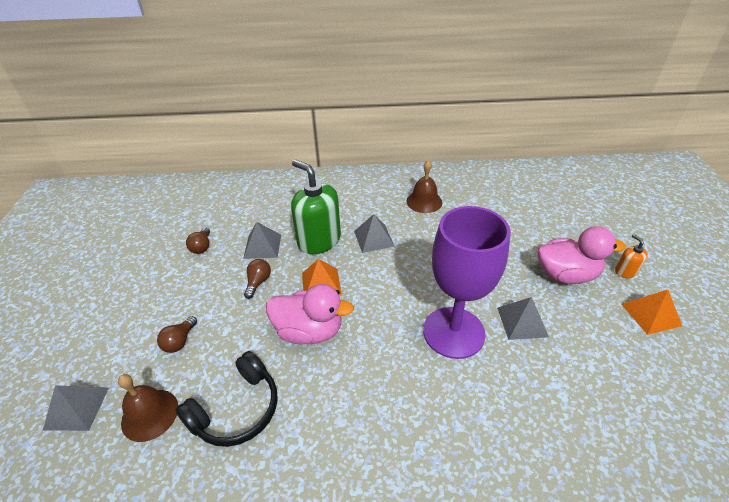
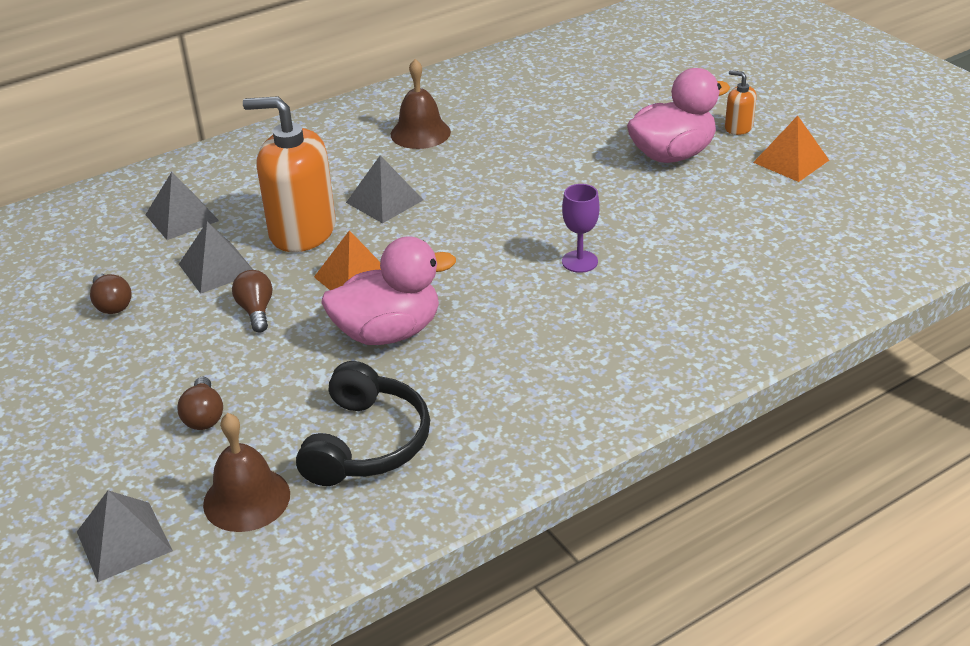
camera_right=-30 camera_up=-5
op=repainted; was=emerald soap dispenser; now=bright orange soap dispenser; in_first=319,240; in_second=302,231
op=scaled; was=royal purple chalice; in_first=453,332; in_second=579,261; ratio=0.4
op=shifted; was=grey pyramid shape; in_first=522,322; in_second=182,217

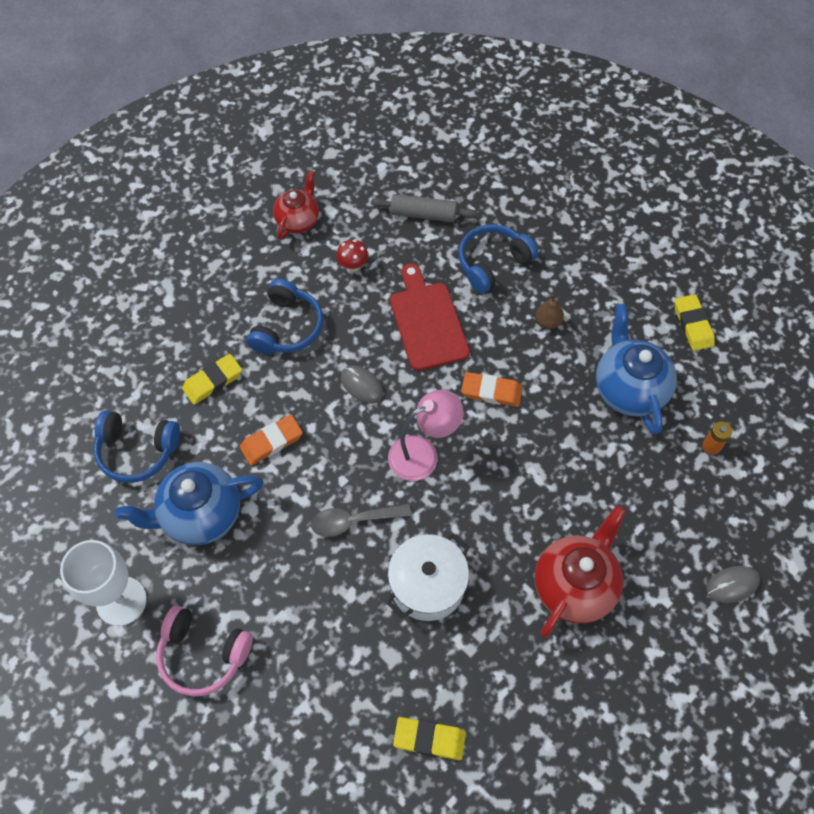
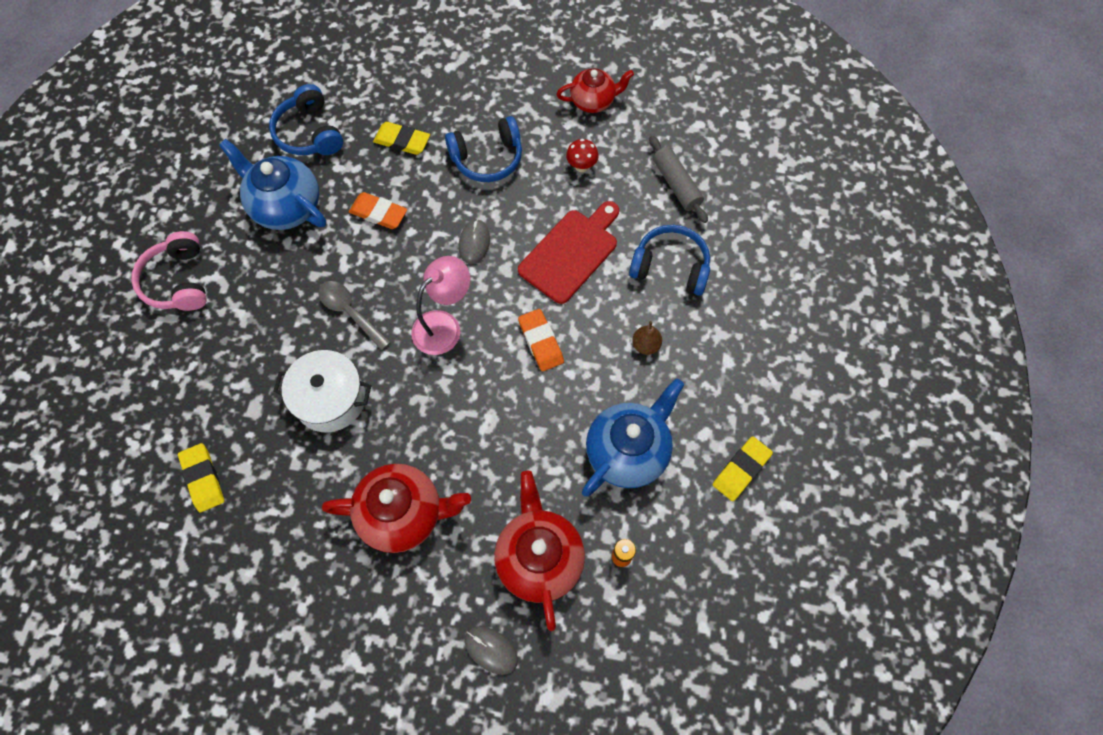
camera_right=55 camera_up=5
op=rotated; was=rosy desk lamp; in_first=423,454; in_second=444,325; clockwise=-75
op=gone; was=pure white chalice; in_first=121,601
op=new; now=crimson teapot; in_second=539,558

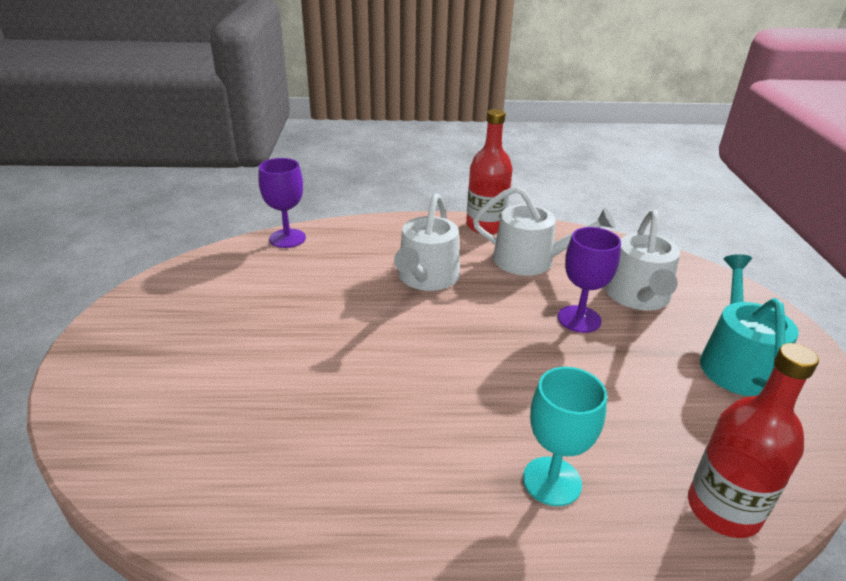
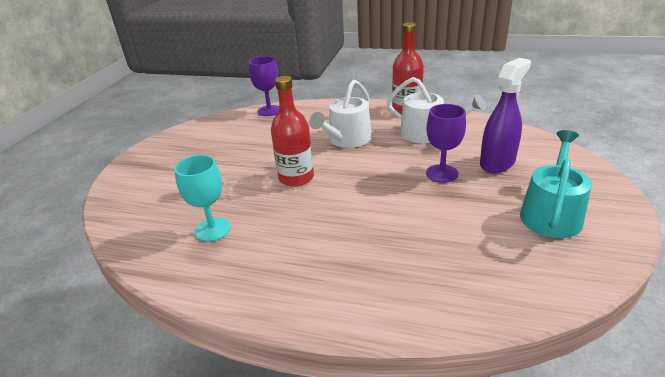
camera_right=20 camera_up=0
op=swapped; was=pure white sprinkling can; now=royal purple spray cleaner; in_first=638,297; in_second=497,163
op=shifted; was=crimson flask; in_first=723,509; in_second=296,178
op=shifted; was=teal chalice; in_first=552,481; in_second=212,230

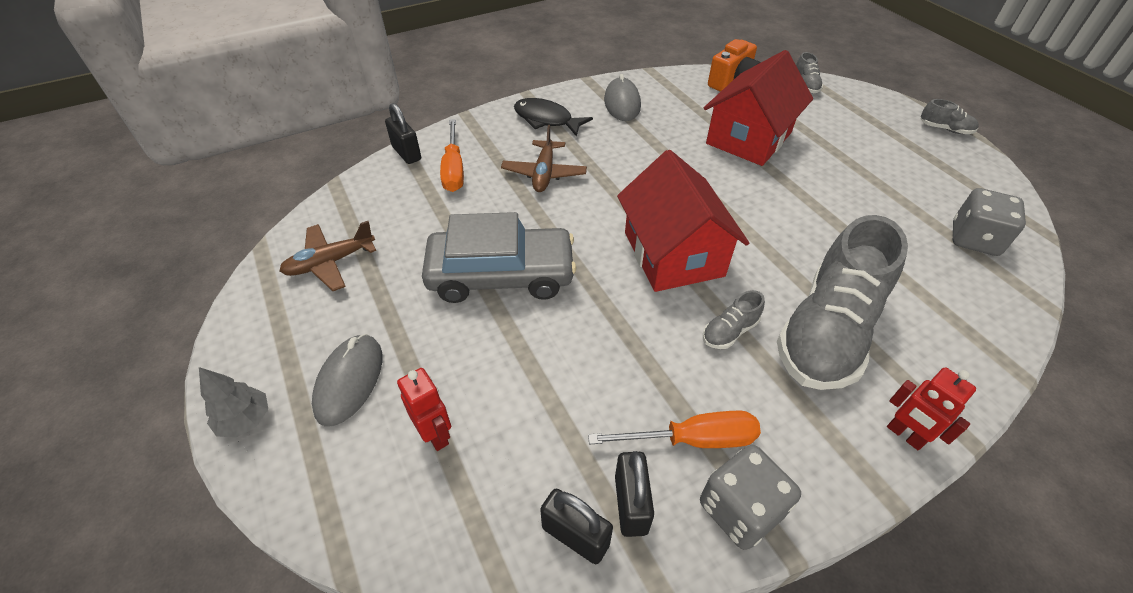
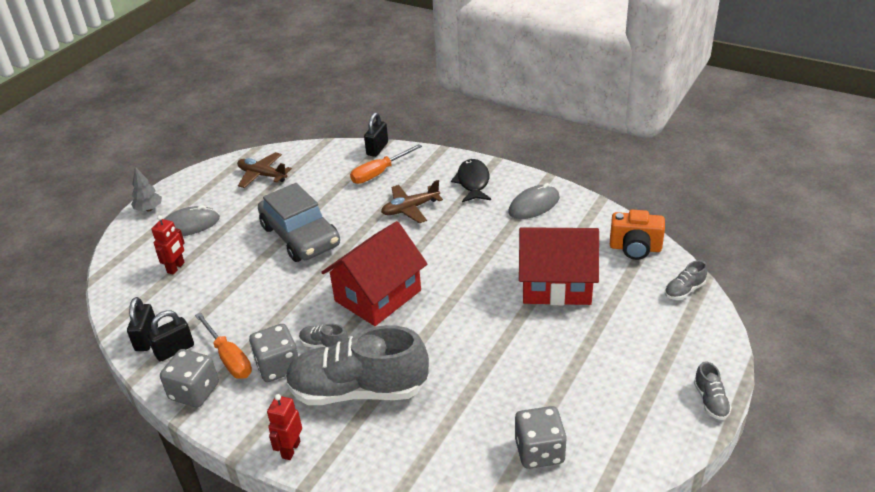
camera_right=60 camera_up=-10
op=new; now=grey die; in_second=278,366

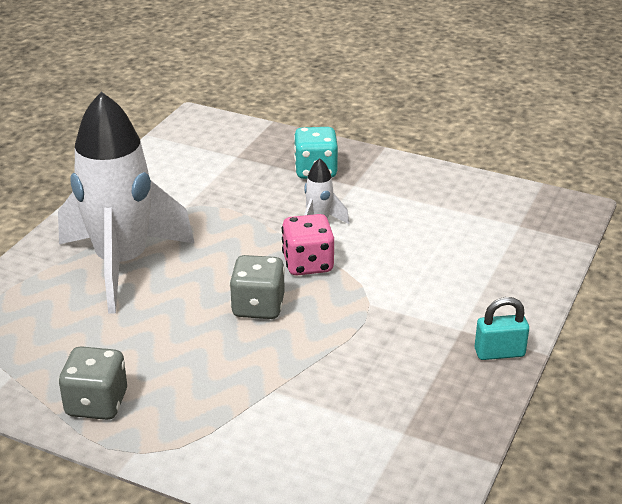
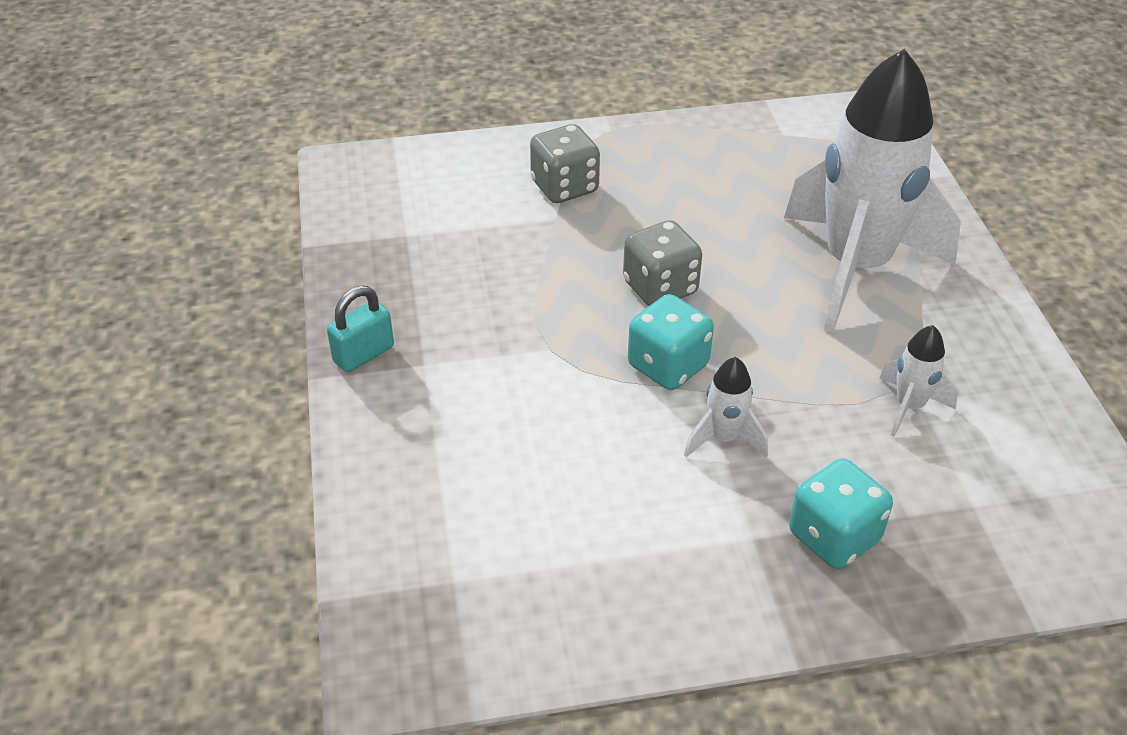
camera_right=145 camera_up=10
op=repainted; was=rosy die; now=teal die; in_first=308,264; in_second=668,366
op=shifted; was=grey die; in_first=97,404; in_second=564,187
op=new; now=pure white toy rocket; in_second=909,406

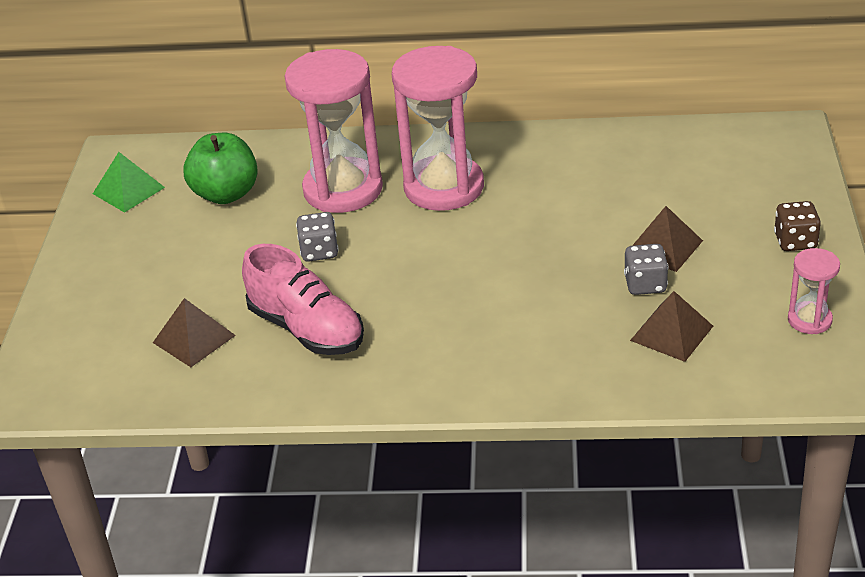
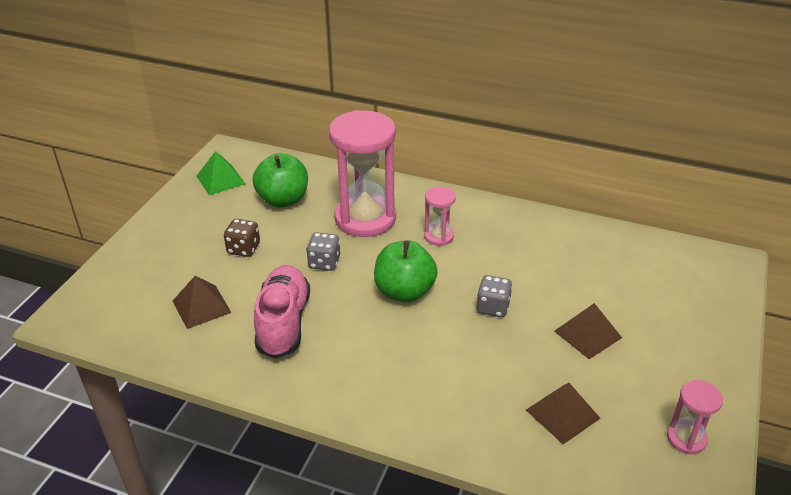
camera_right=15 camera_up=0
op=scaled; was=rosy sand timer; in_first=444,187; in_second=438,236; ratio=0.47
op=shifted; was=brown die; in_first=795,241; in_second=243,249
op=rotated; was=rosy sneaker; in_first=306,329; in_second=283,323; clockwise=-150
op=shifted; was=grey die; in_first=645,284; in_second=493,307
op=new; now=emerald toy apple; in_second=404,291

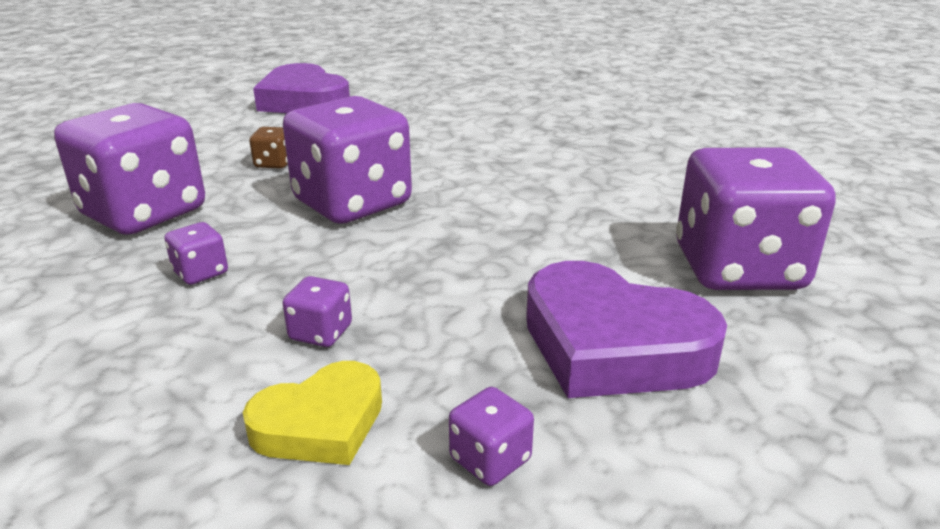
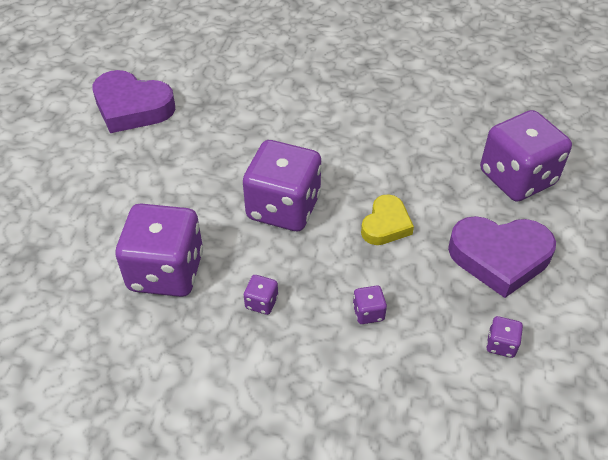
camera_right=-30 camera_up=20
op=gone; was=brown die; in_first=274,163
op=shifted; was=golden love heart; in_first=320,424; in_second=386,225

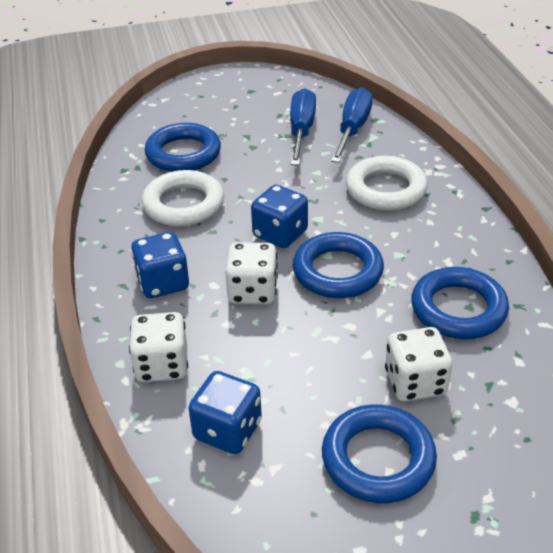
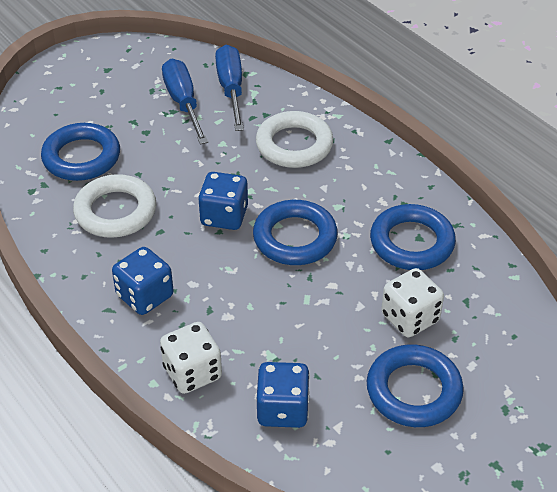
camera_right=-25 camera_up=5
op=gone; was=pure white die; in_first=252,291

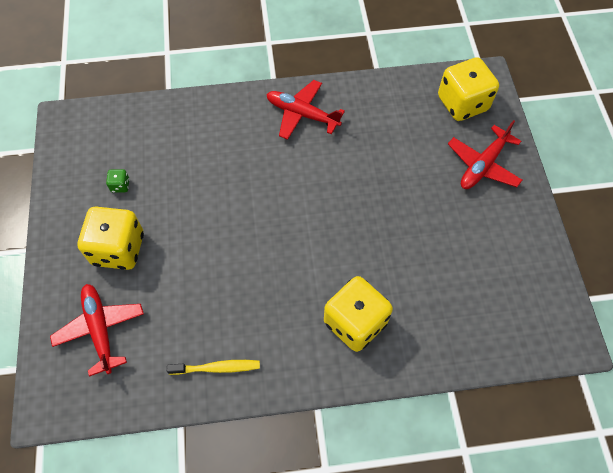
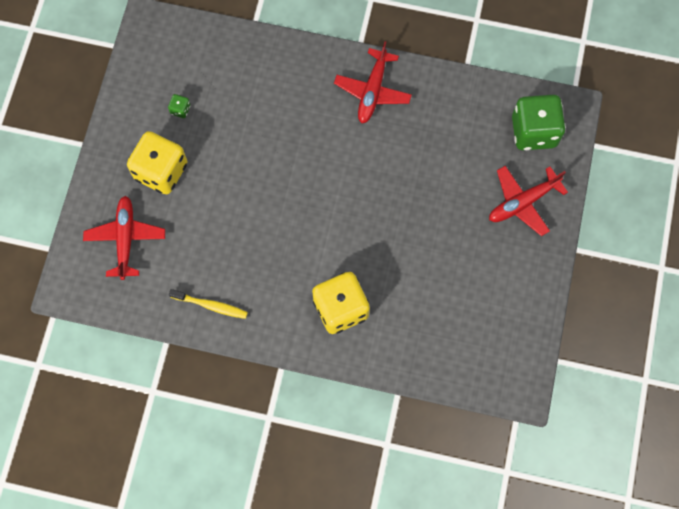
camera_right=20 camera_up=10
op=repainted; was=golden die; now=emerald die; in_first=462,104; in_second=534,132
op=rotated; was=crimson aeroplane; in_first=302,114; in_second=372,91; clockwise=-120

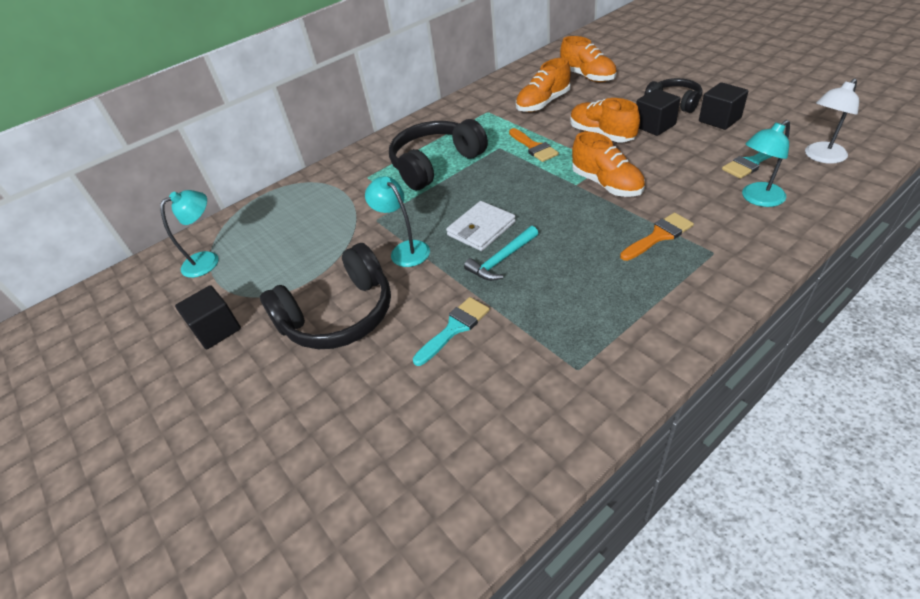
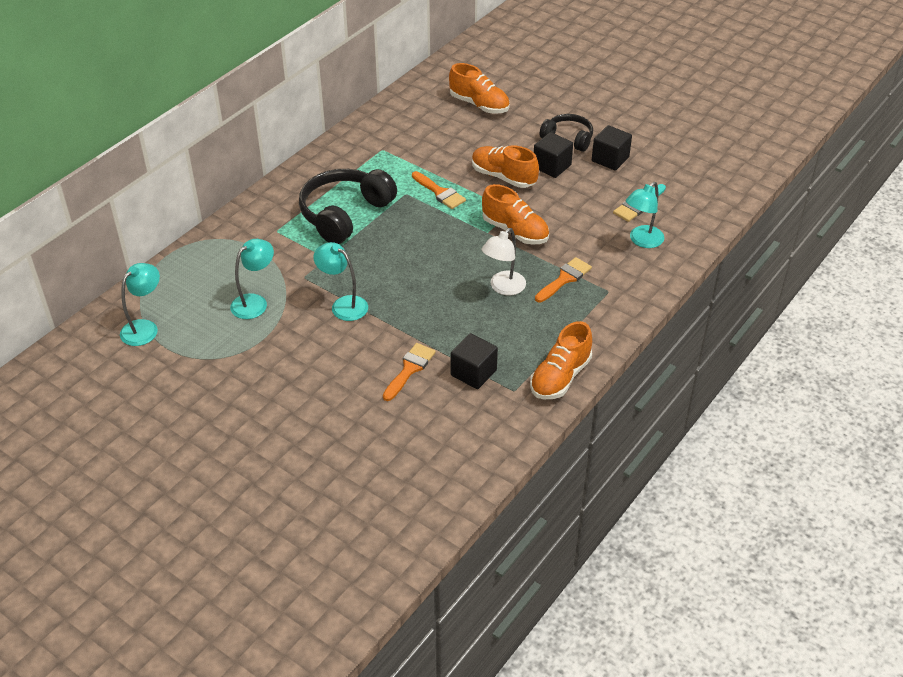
camera_right=-20 camera_up=0
op=shifted; was=bright orange sneaker; in_first=543,103; in_second=560,377
op=shifted; was=pure white desk lamp; in_first=821,157; in_second=503,288
op=gone; was=pure white billfold; in_first=481,229
op=gone; was=teal carpenter's hammer; in_first=502,260
op=gone; was=ebony headphones; in_first=339,315
op=shifted; was=ebony solid cube; in_first=217,329; in_second=473,373
op=repainted; was=teal paintbrush; now=bright orange paintbrush; in_first=454,328; in_second=409,369
op=new; now=teal desk lamp; in_second=255,302

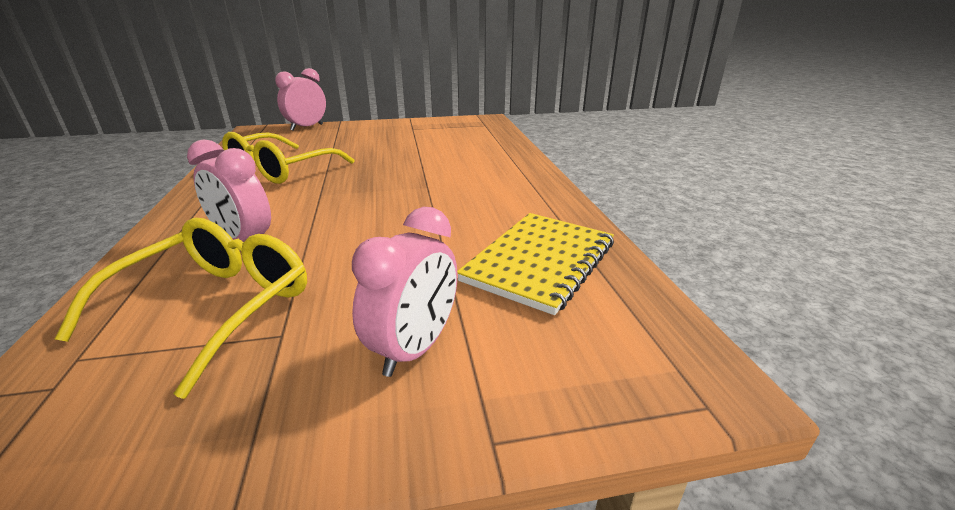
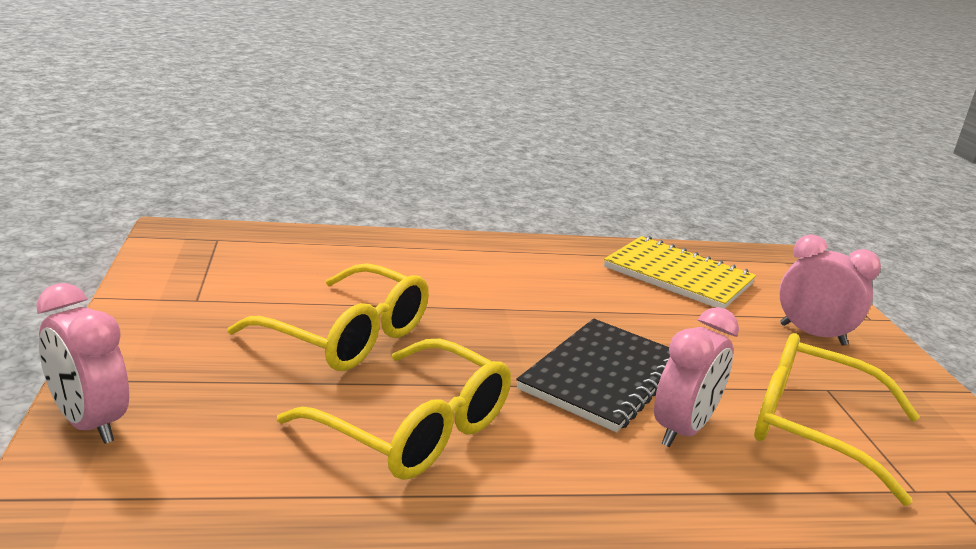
camera_right=-90 camera_up=-5
op=new; now=golden eyeglasses; in_second=347,336
op=new; now=ebony notebook; in_second=603,376

